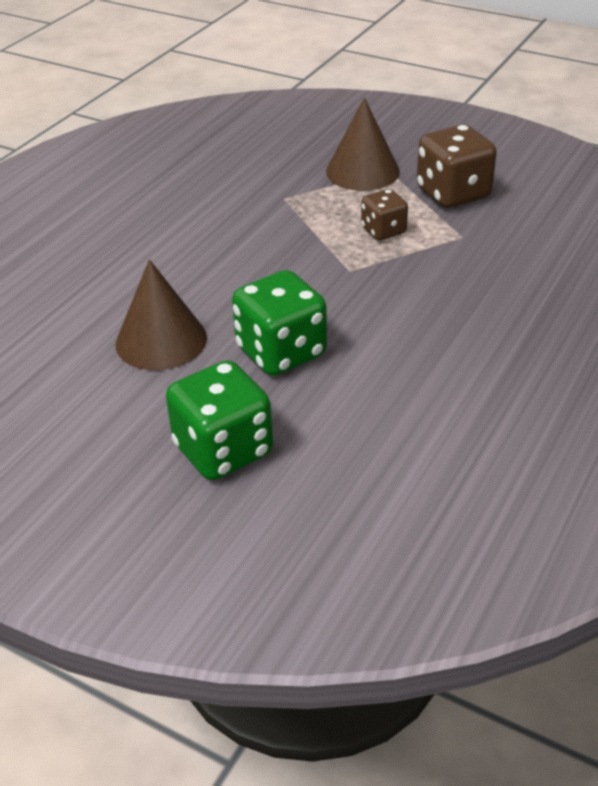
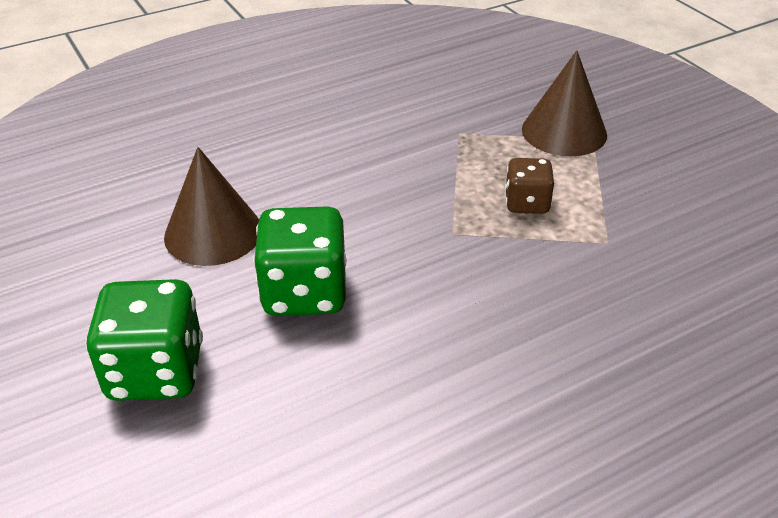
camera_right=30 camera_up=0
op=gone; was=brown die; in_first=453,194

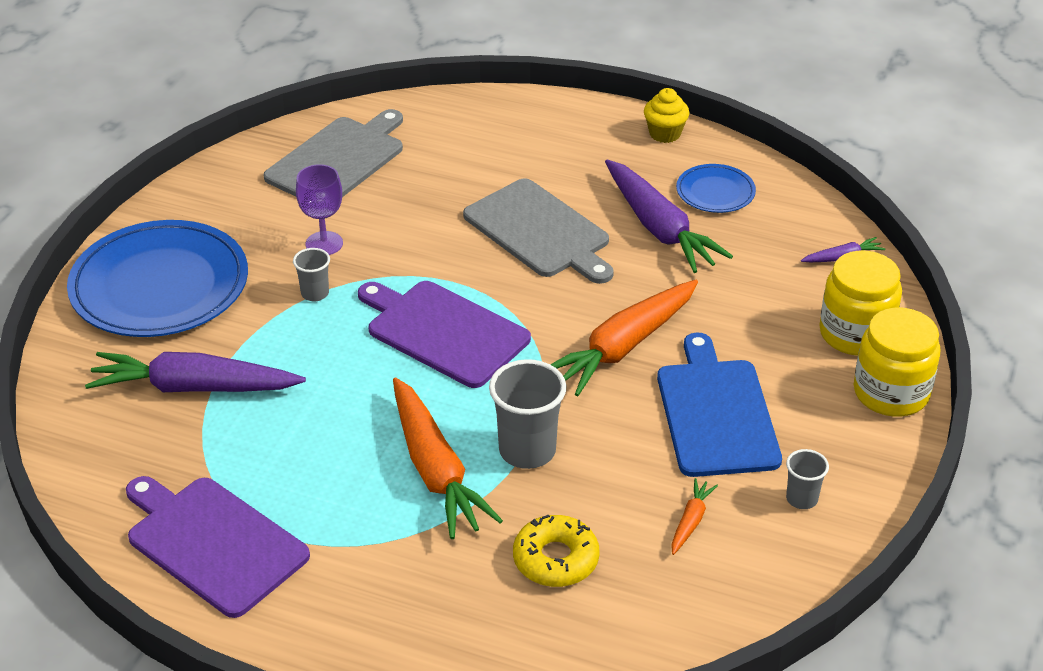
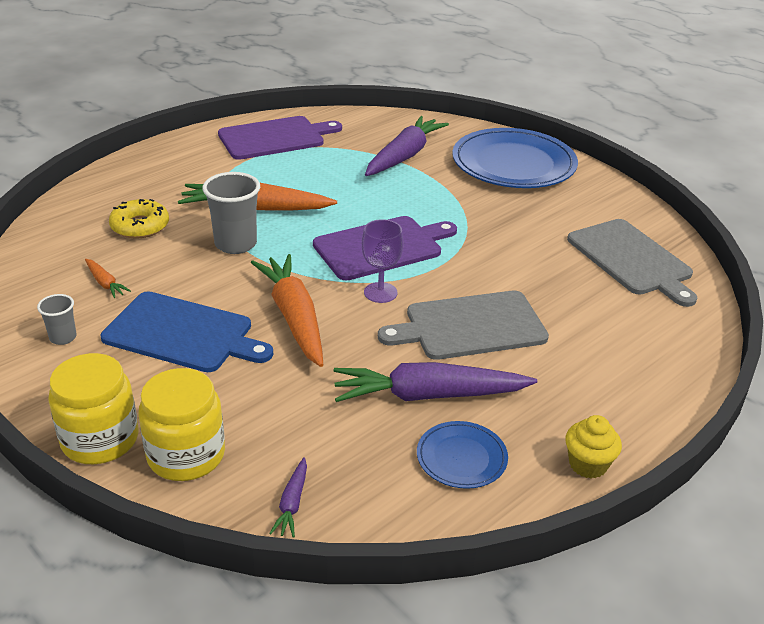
camera_right=115 camera_up=-5
op=shifted; was=royal purple chalice; in_first=324,243; in_second=380,292
op=gone; was=grey tumbler; in_first=315,293

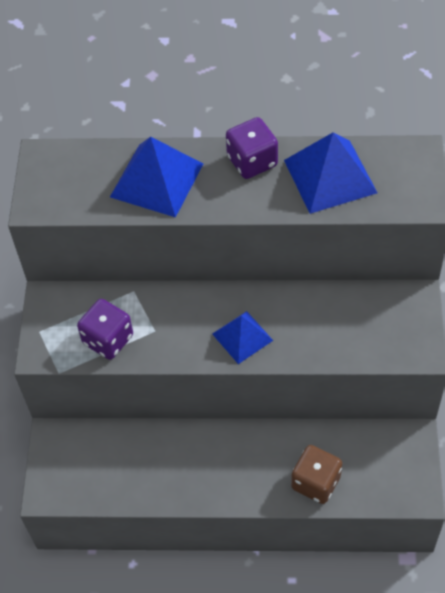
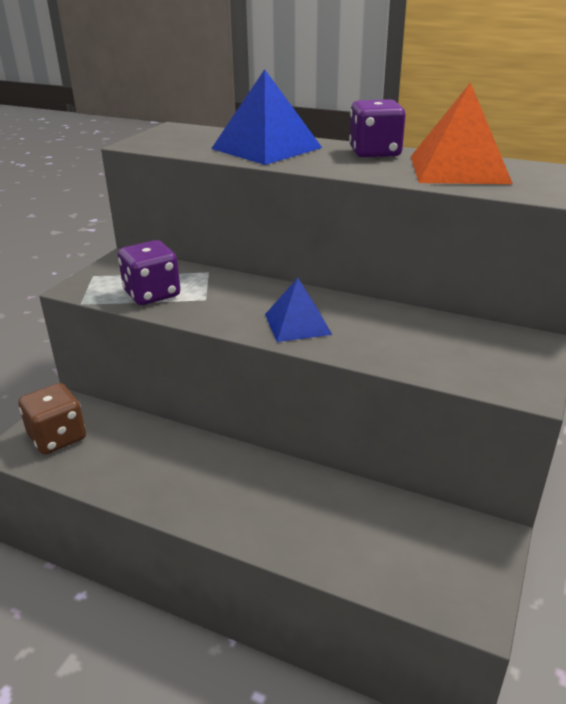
camera_right=20 camera_up=-25
op=repainted; was=royal blue pyramid shape; now=bright orange pyramid shape; in_first=330,176; in_second=458,169
op=shifted; was=brown die; in_first=316,482; in_second=57,437

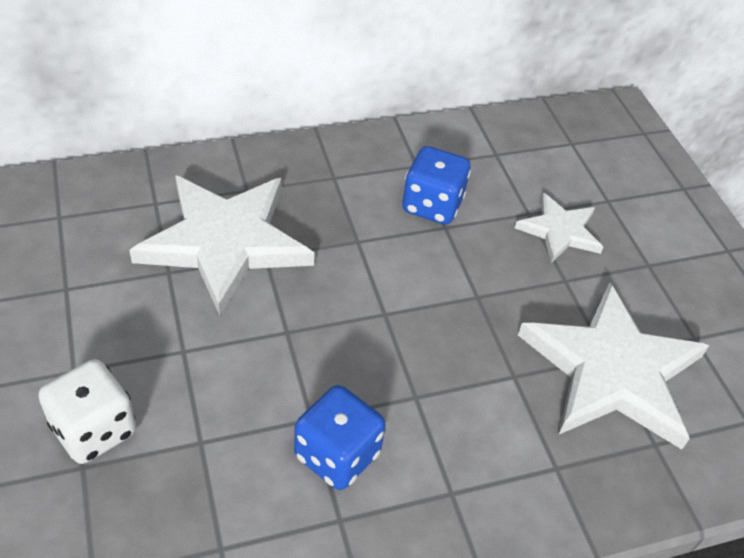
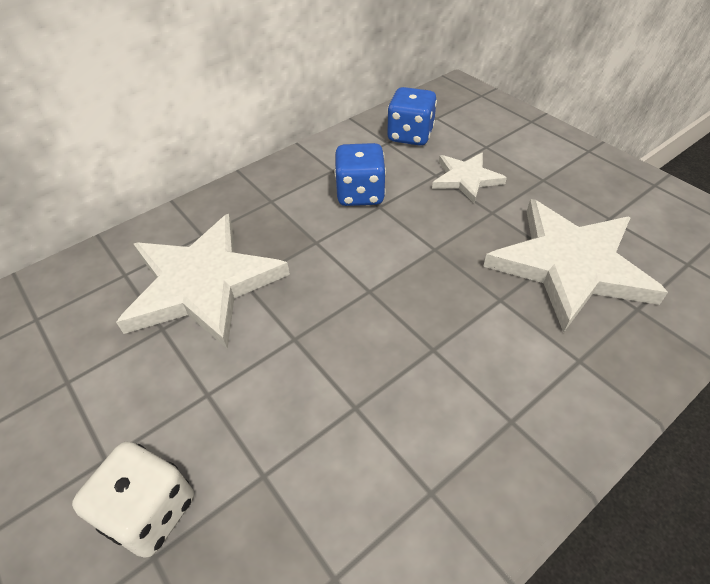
camera_right=-15 camera_up=0
op=shifted; was=royal blue die; in_first=337,455; in_second=410,135

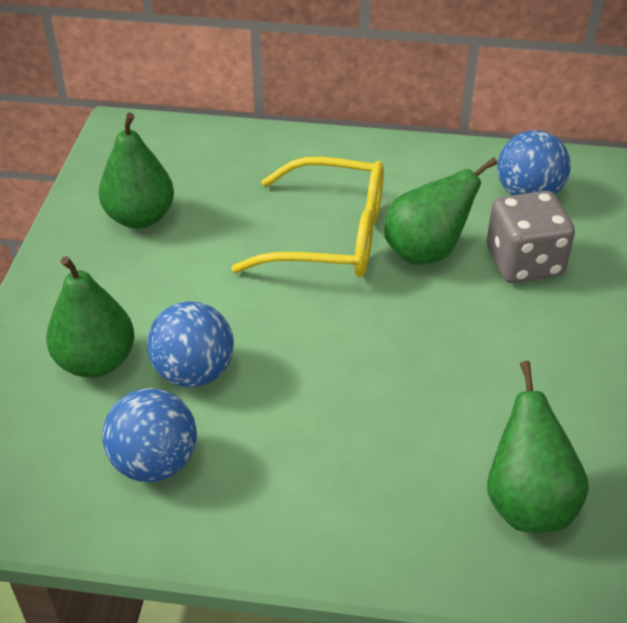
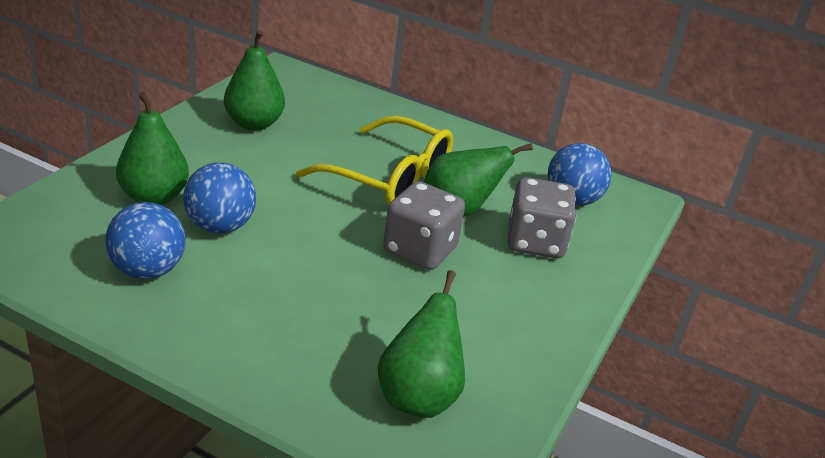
camera_right=15 camera_up=-10
op=new; now=grey die; in_second=420,250

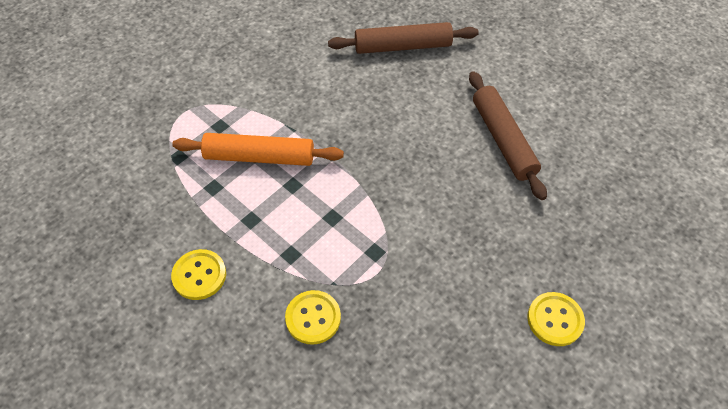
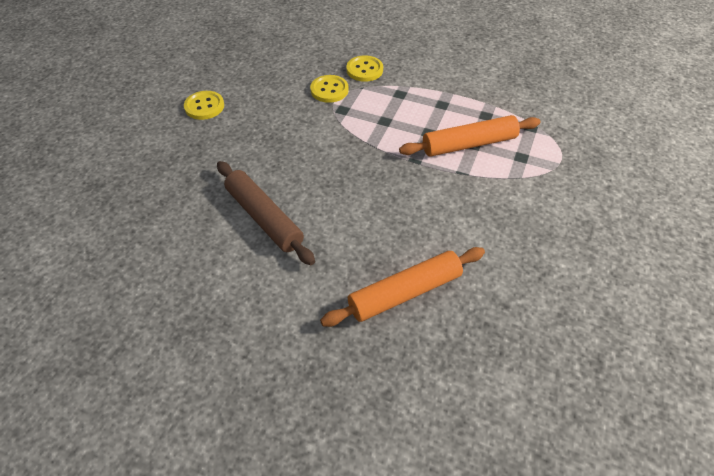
camera_right=160 camera_up=-5
op=repainted; was=brown pastry roller; now=bright orange pastry roller; in_first=403,46; in_second=405,293
op=shifted; was=golden sewing button; in_first=199,275; in_second=329,90

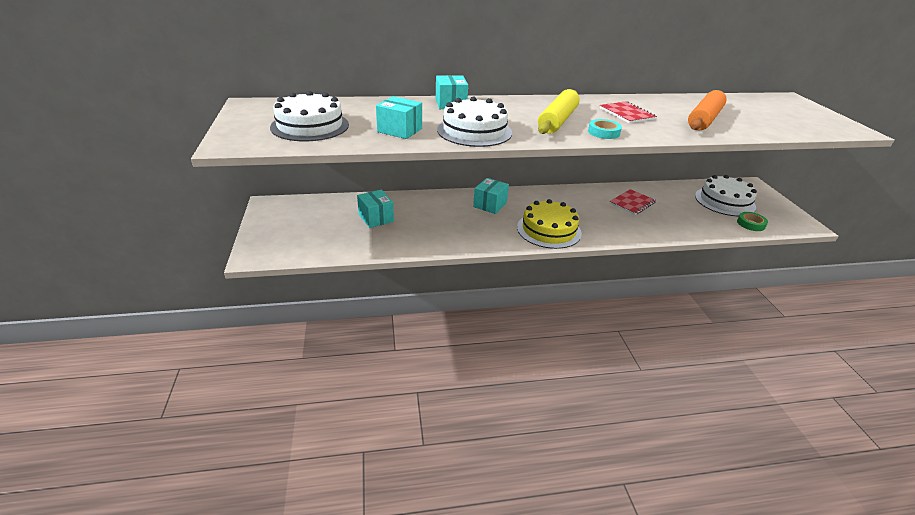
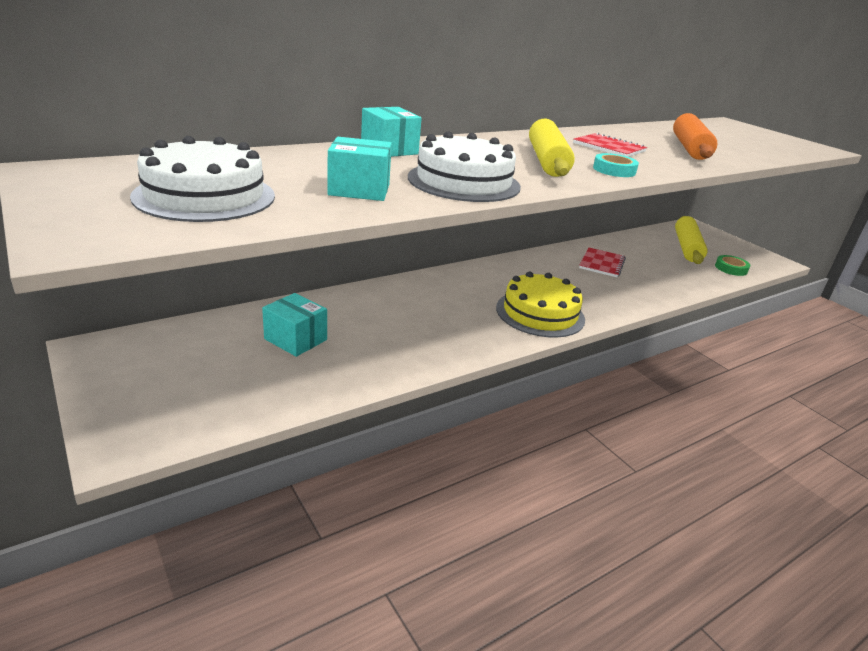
camera_right=-25 camera_up=-5
op=swapped; was=pure white layer cake; now=golden pastry roller; in_first=724,201; in_second=687,247
op=gone; was=teal package; in_first=490,205

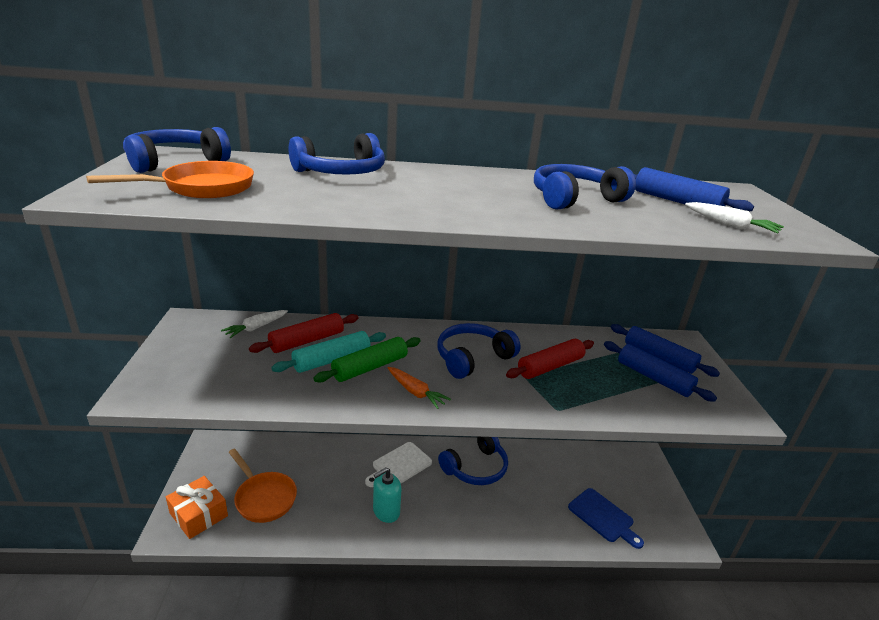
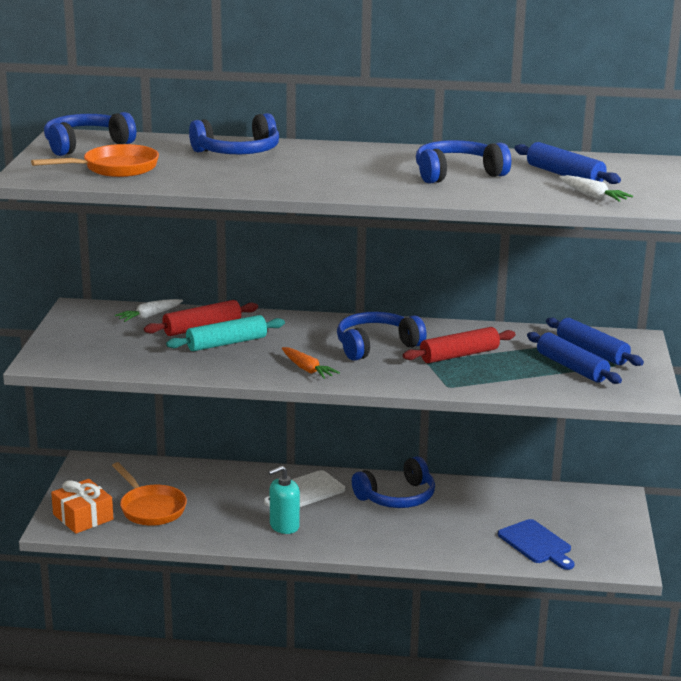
camera_right=10 camera_up=-5
op=gone; was=emerald pastry roller; in_first=370,367

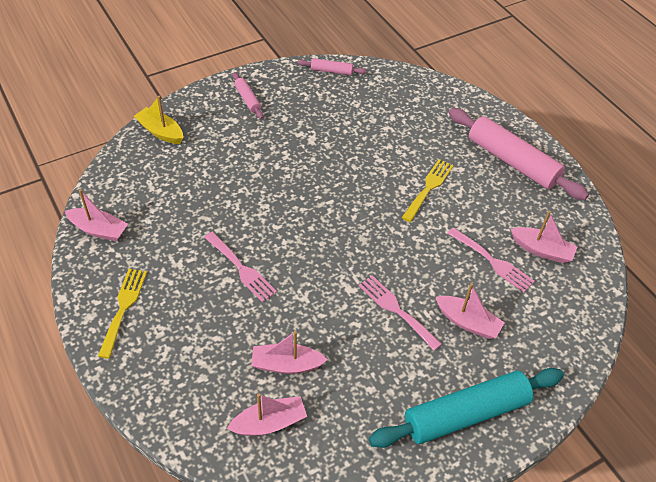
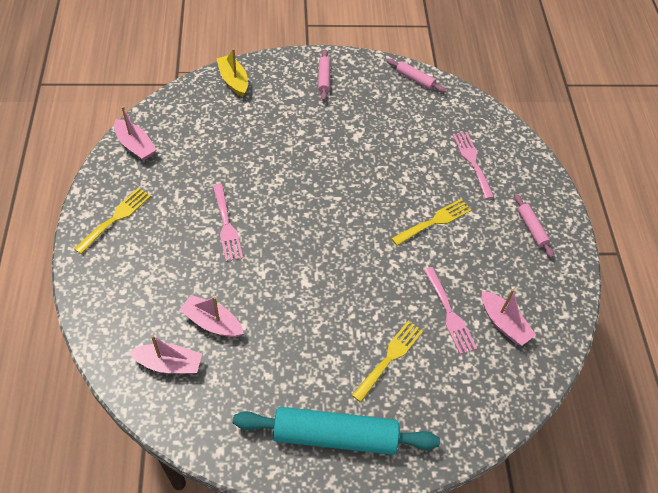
camera_right=25 camera_up=5
op=scaled; was=rosy pastry roller; in_first=512,161; in_second=531,228; ratio=0.46
op=shifted; was=rosy table fork; in_first=396,310; in_second=472,161
op=swapped; was=rosy sailboat; now=golden table fork; in_first=467,322; in_second=389,357

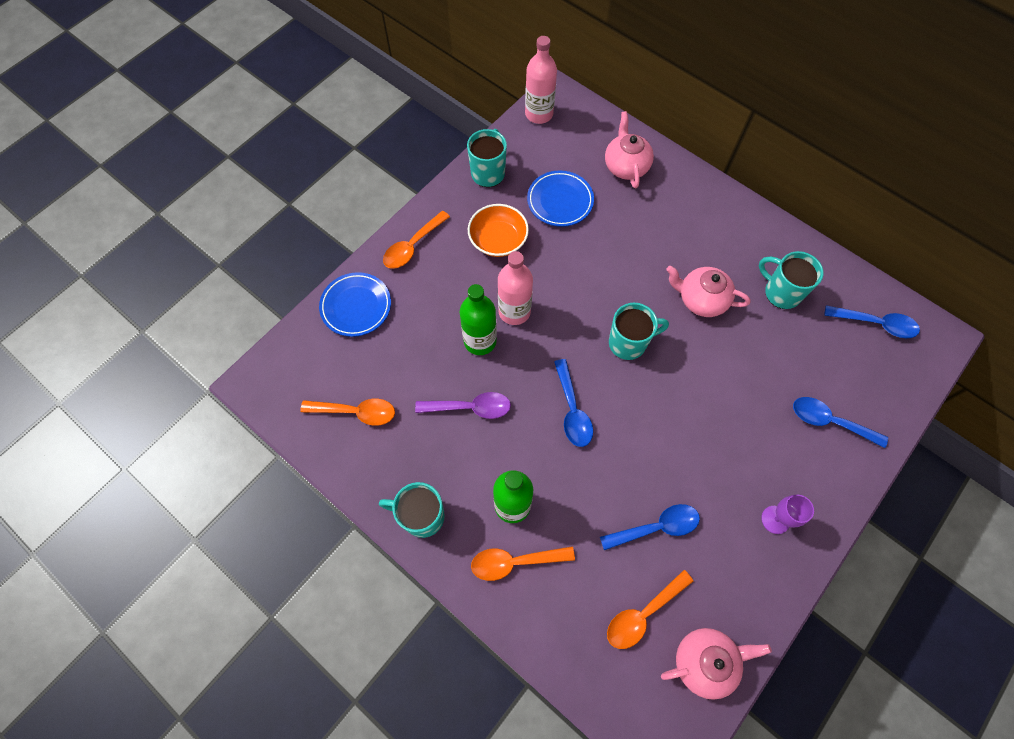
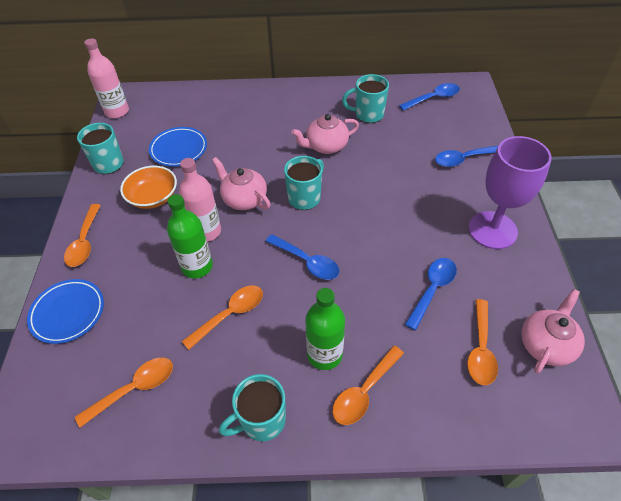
camera_right=-40 camera_up=-15
op=shifted; was=rosy teapot; in_first=626,166; in_second=244,199
op=repainted; was=royal purple teaspoon; now=bright orange teaspoon; in_first=470,407; in_second=230,314
op=scaled; was=royal purple chalice; in_first=775,519; in_second=492,230; ratio=2.06

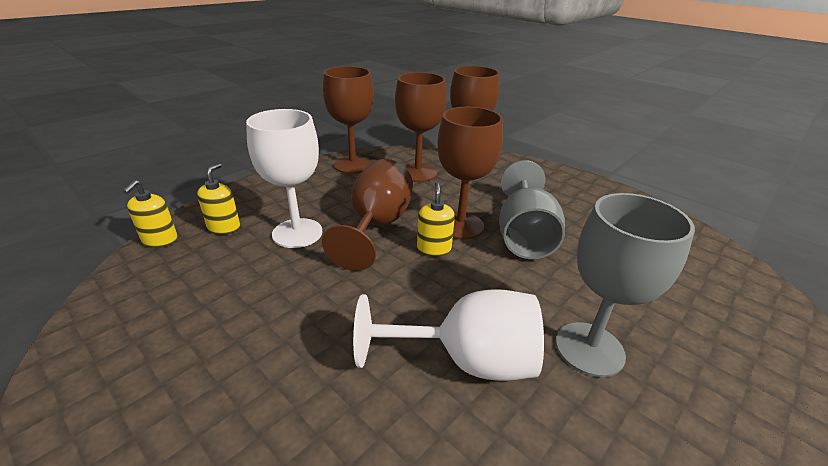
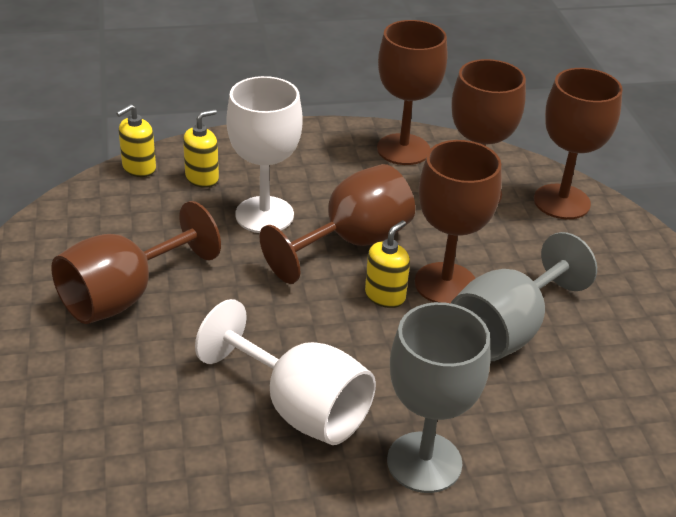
camera_right=35 camera_up=5
op=new; now=brown chalice; in_second=123,296

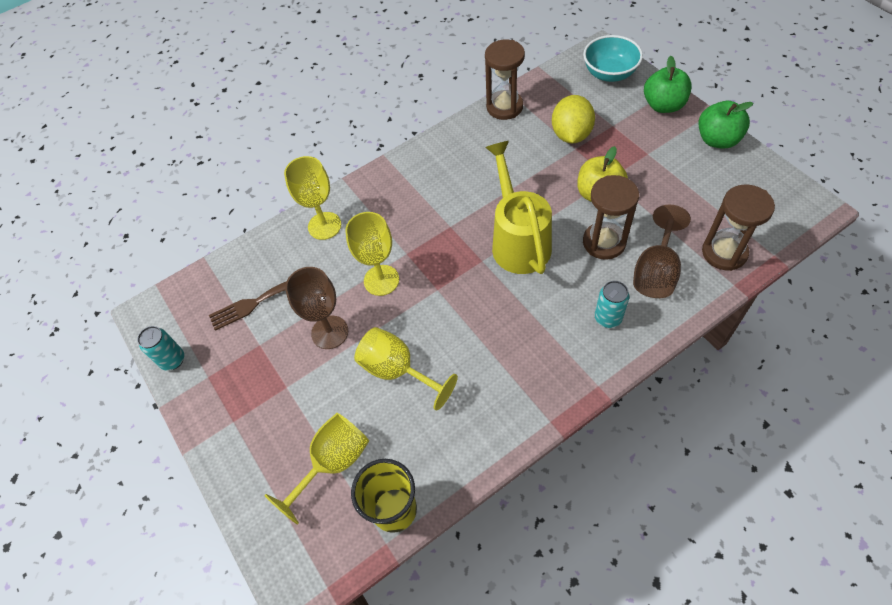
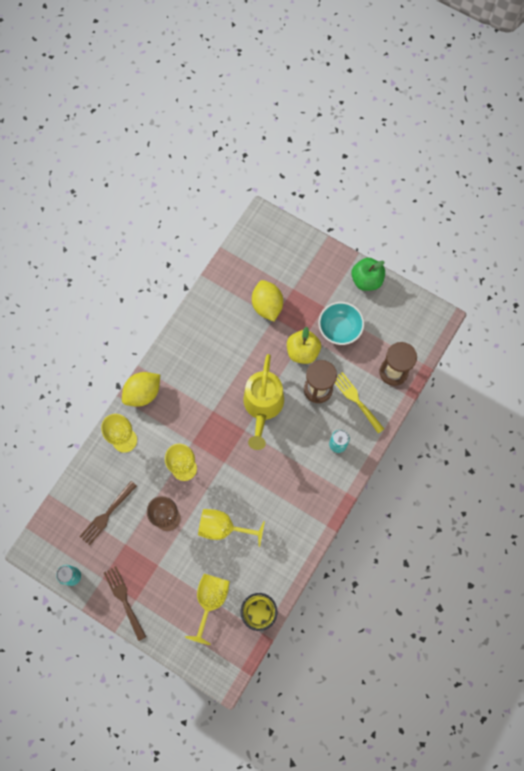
camera_right=-30 camera_up=15
op=shifted; was=teal bowl; in_first=609,73; in_second=339,329
op=gone; was=brown sand timer; in_first=504,107
op=gone; was=emerald toy apple; in_first=663,105
op=rotated; was=golden sprinkling can; in_first=518,241; in_second=262,407; clockwise=-135
op=swapped; was=brown chalice; now=golden table fork; in_first=656,271; in_second=356,400
op=new; now=golden citrus fruit; in_second=143,393
op=new; now=brown table fork; in_second=124,600

